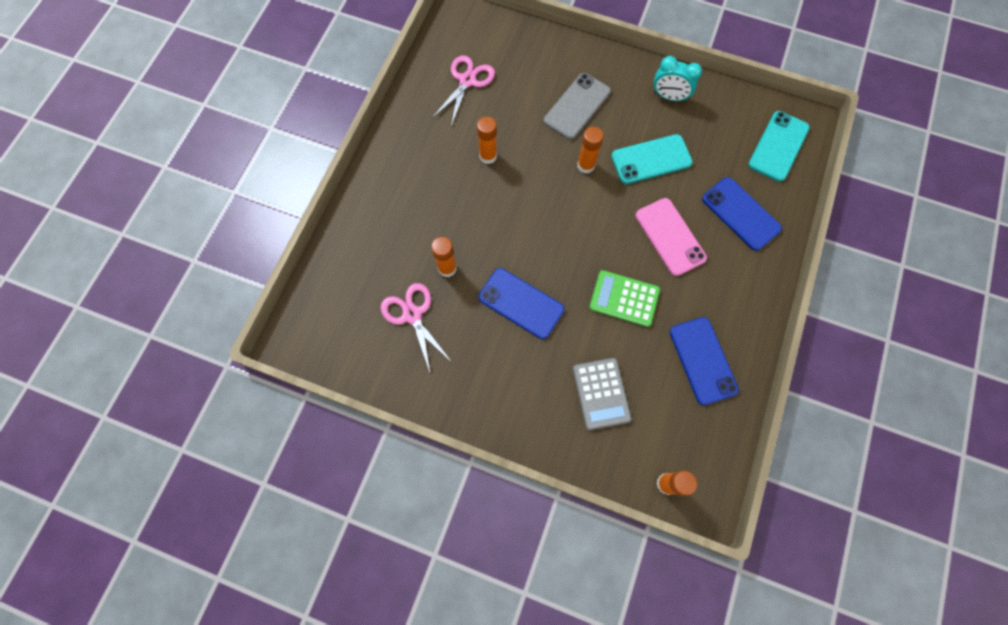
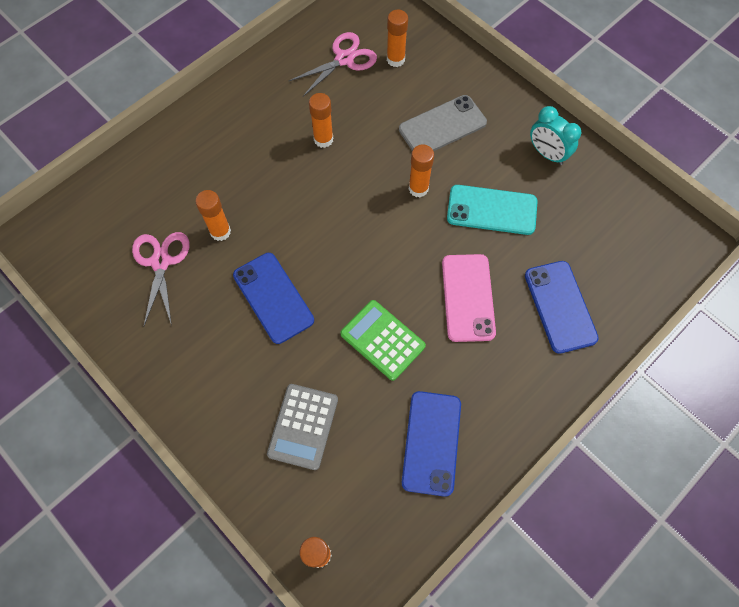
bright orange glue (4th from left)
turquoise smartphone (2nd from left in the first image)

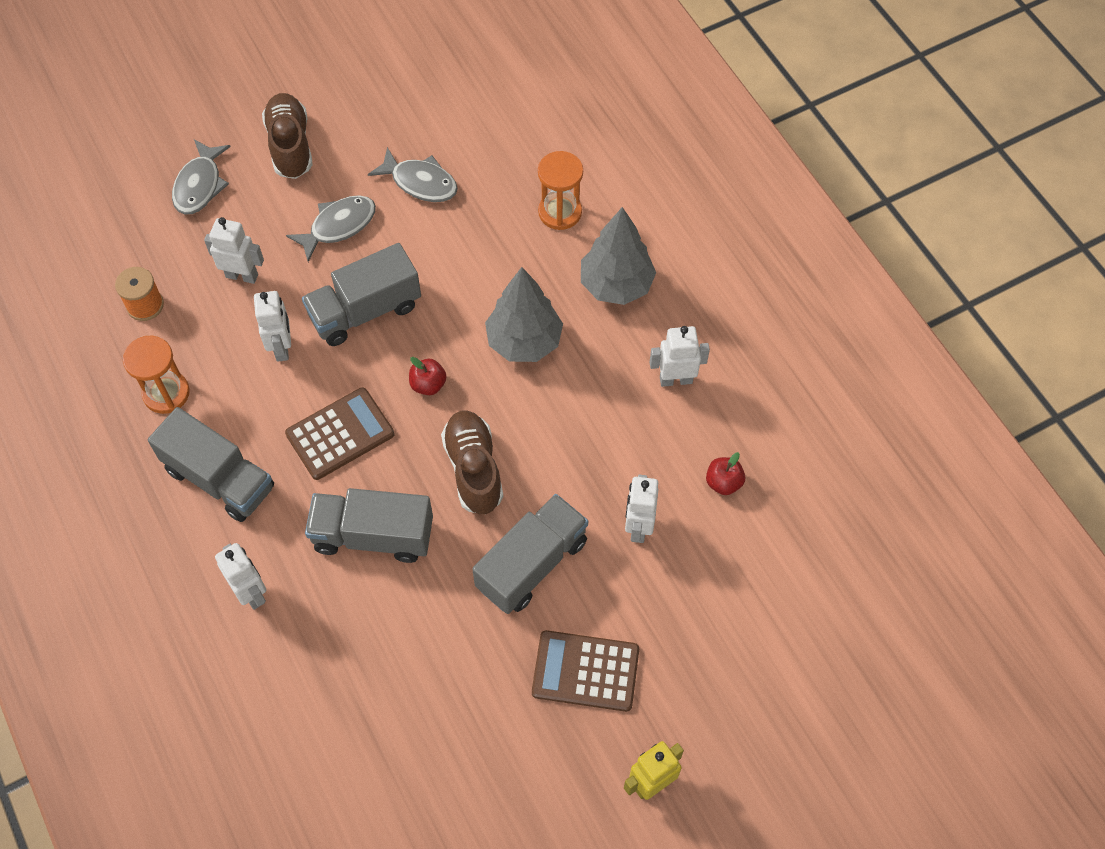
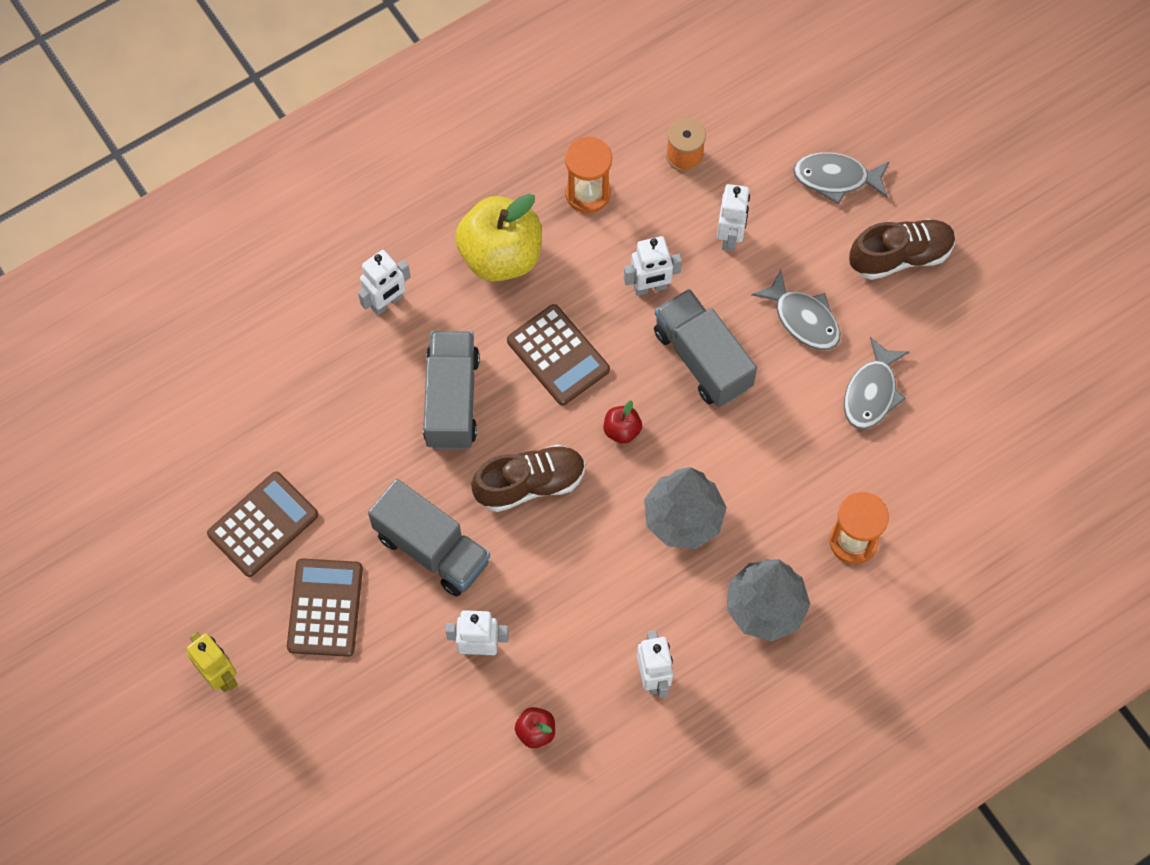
brown pocket calculator (1st from left)
yellow toy apple

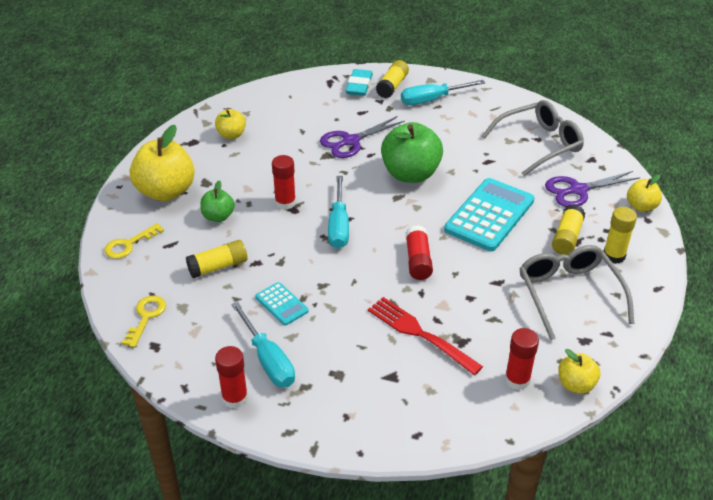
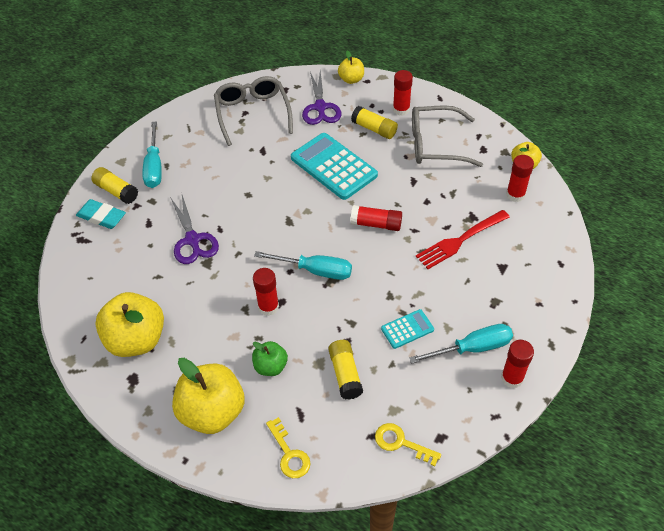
yellow toy apple (1st from left)
crimson glue (3rd from left)
emerald toy apple (2nd from left in the first image)

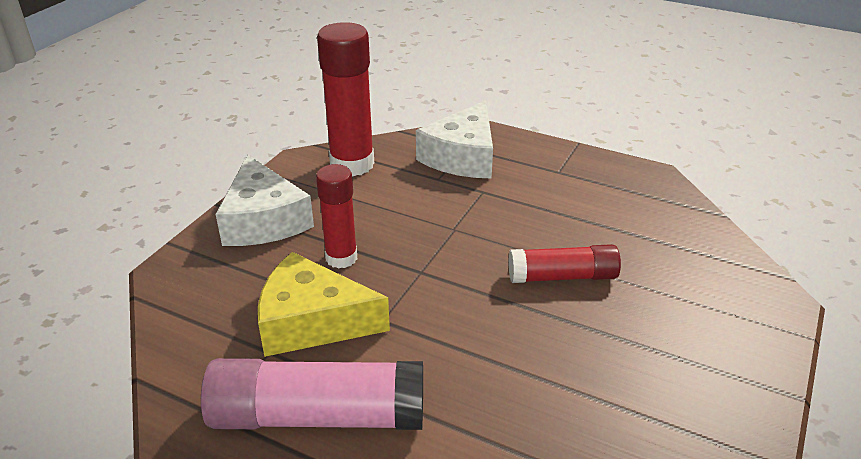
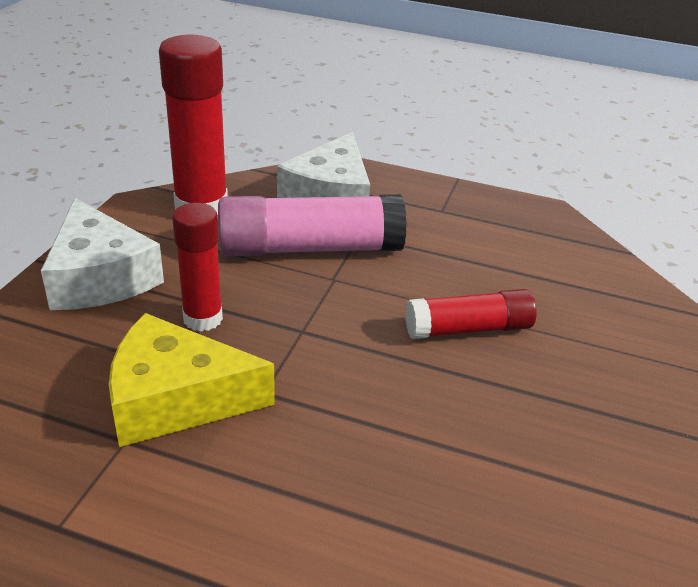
rosy glue

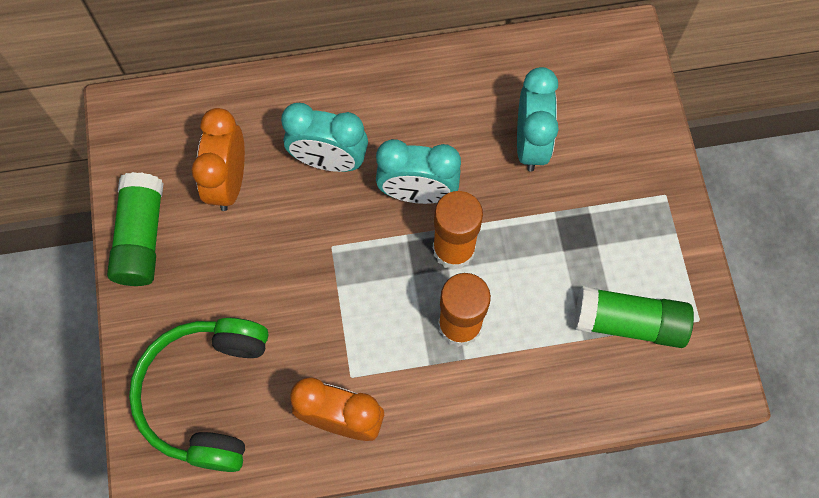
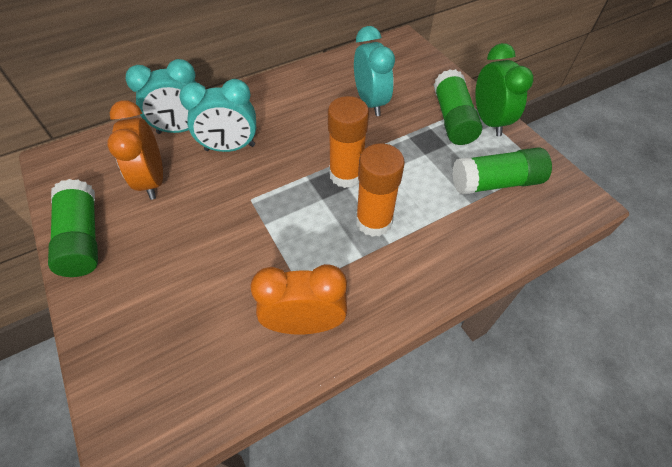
turquoise alarm clock (1st from left)
emerald glue (2nd from left)
emerald alarm clock
emerald over-ear headphones

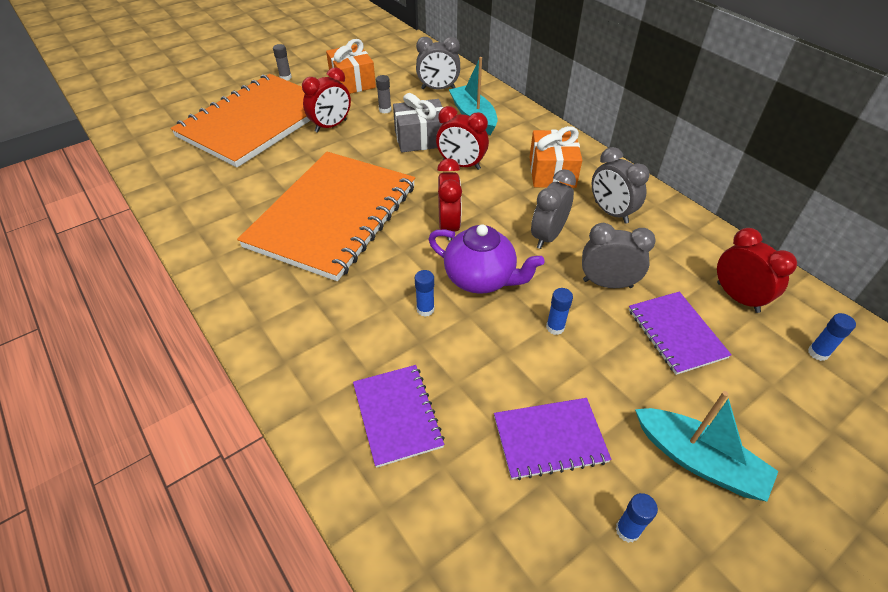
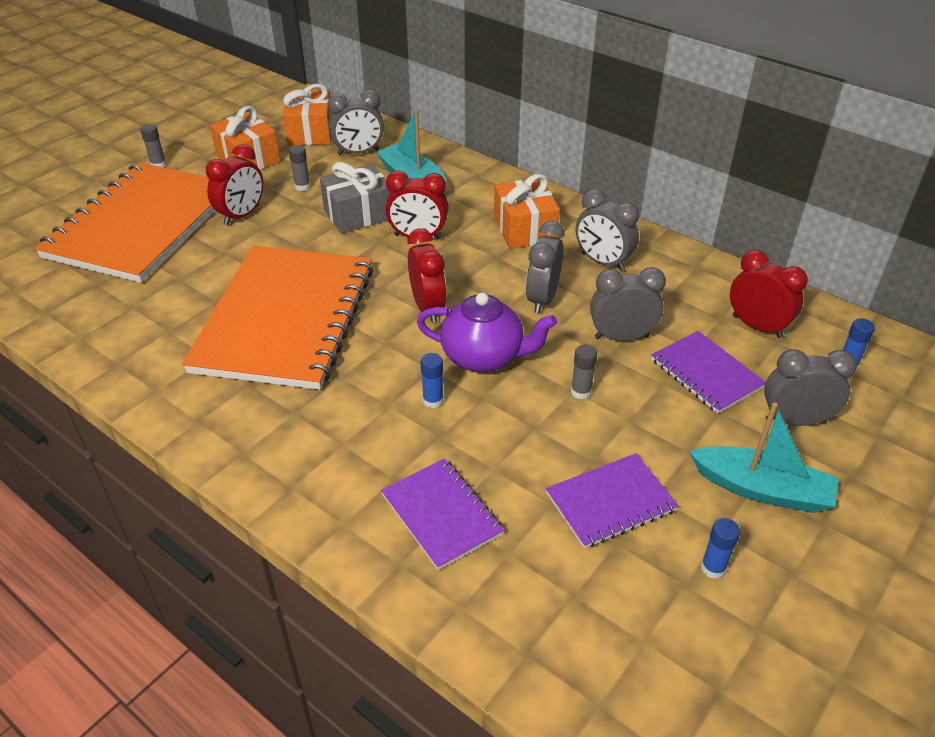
bright orange present (2nd from left)
ash-grey glue (3rd from left)
ash-grey alarm clock (5th from left)

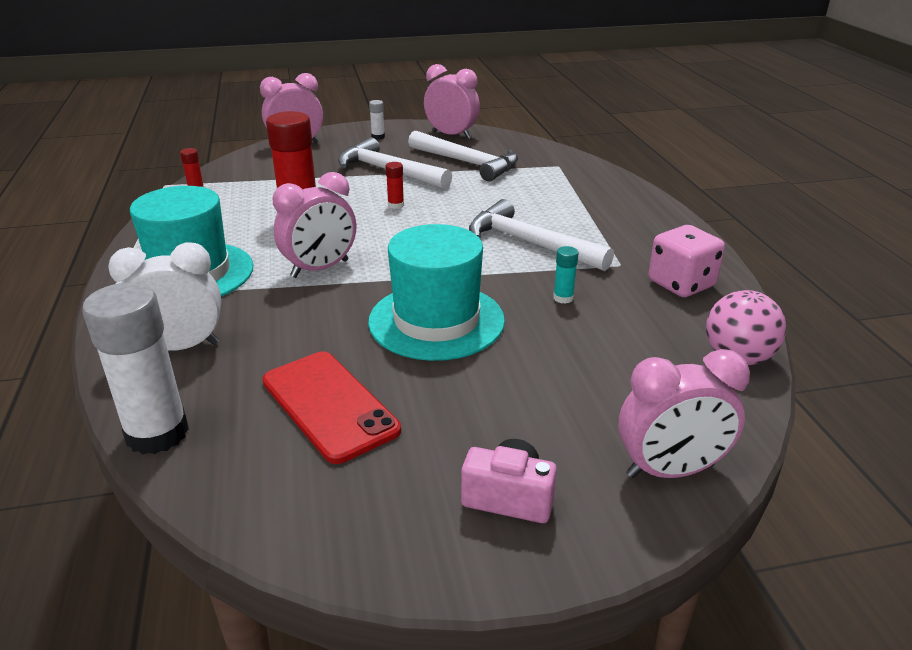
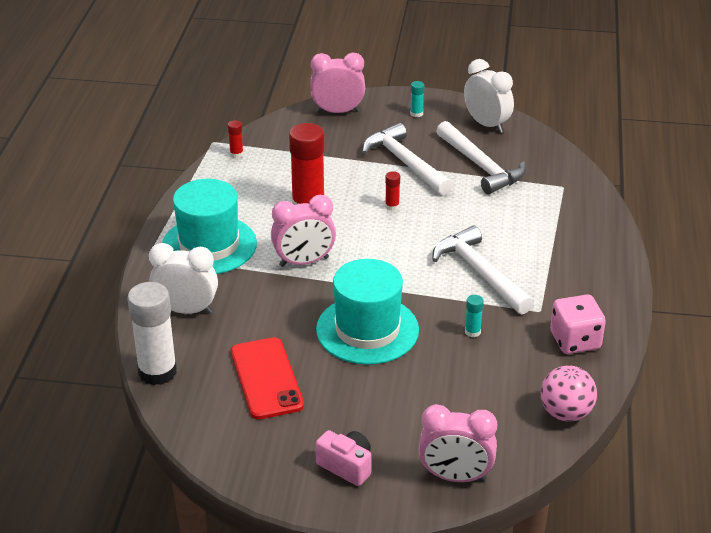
turquoise glue (1st from left)
white alarm clock (2nd from left)

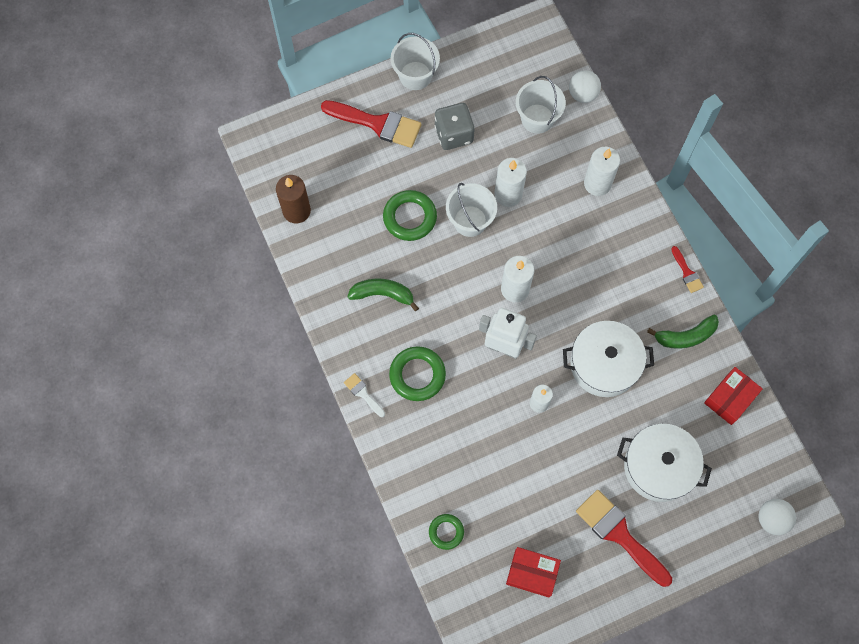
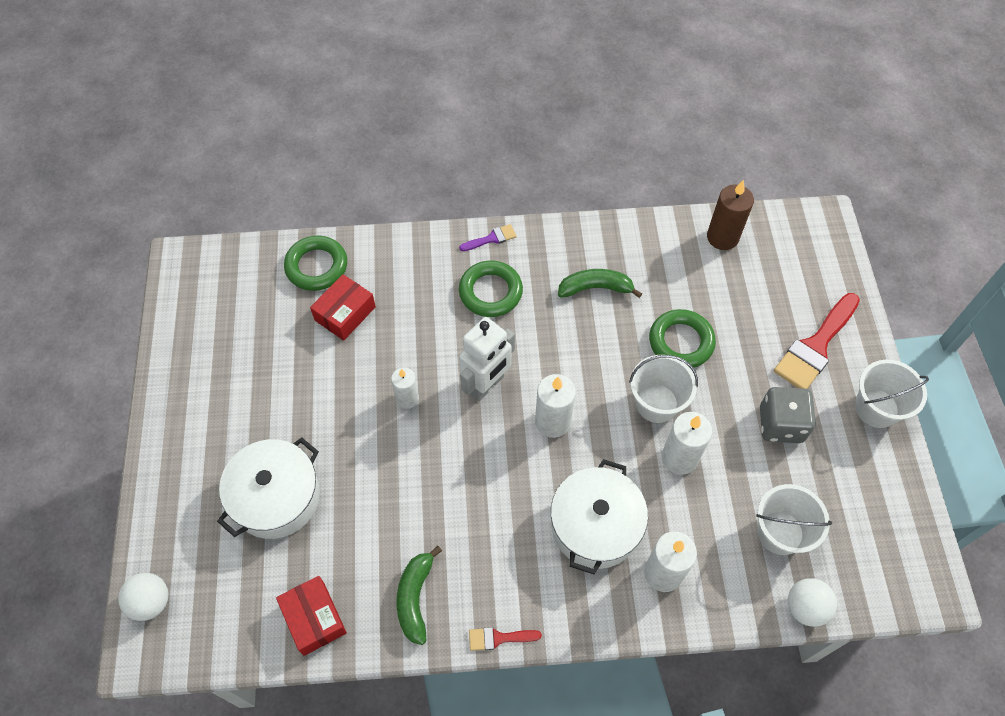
emerald hoop (1st from left)
crimson package (2nd from left)
violet paint brush
white pot (2nd from left)
emerald banana (2nd from left)
crimson paint brush (2nd from left in the first image)

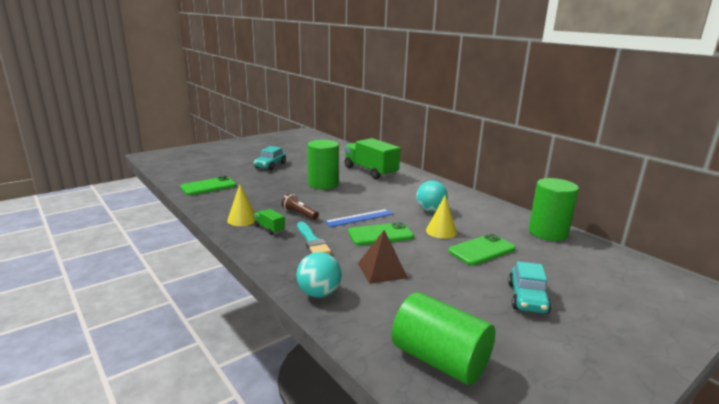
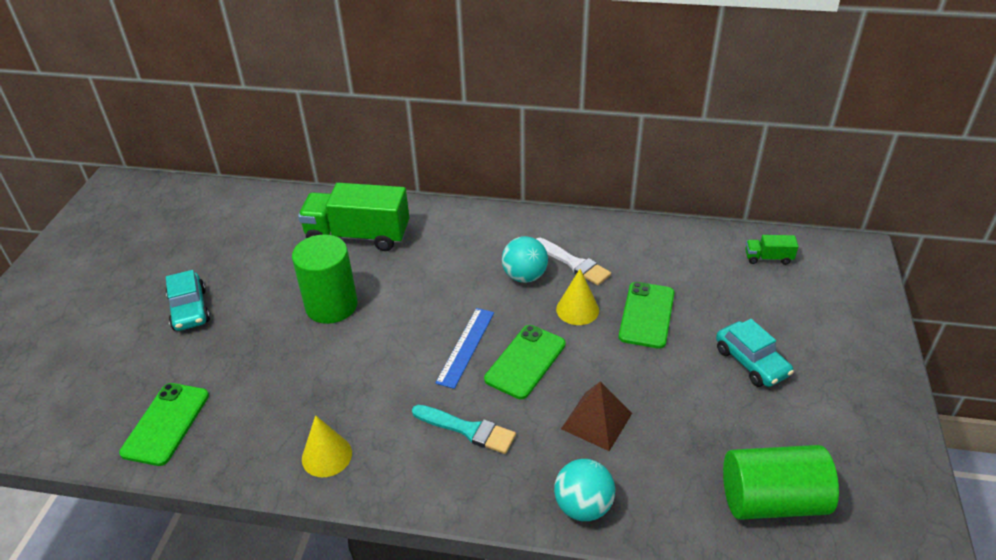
white paint brush
emerald truck (2nd from left)
brown flashlight
emerald cylinder (3rd from left in the first image)

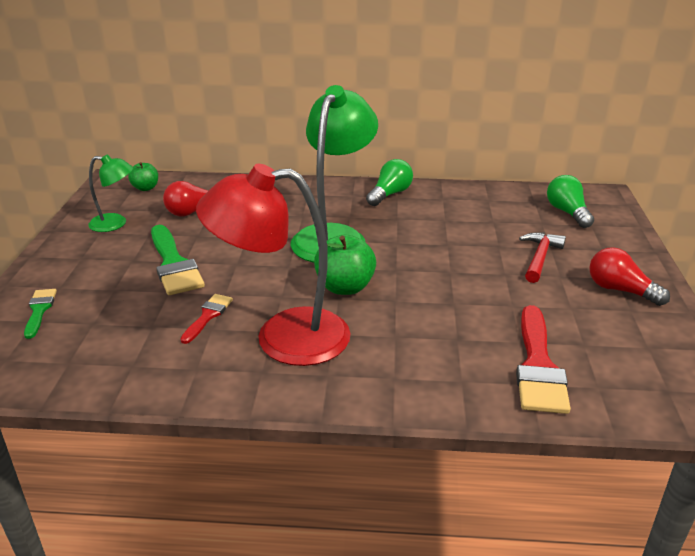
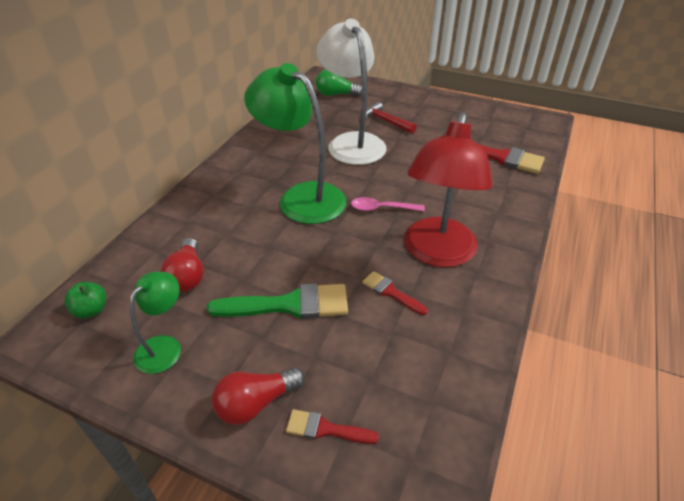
crimson light bulb (2nd from left)
crimson paint brush (1st from left)
white reading lamp
rosy teaspoon
emerald light bulb (1st from left in the first image)

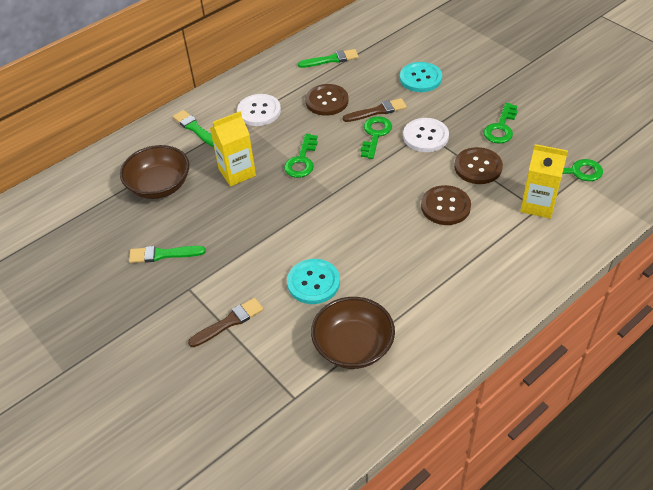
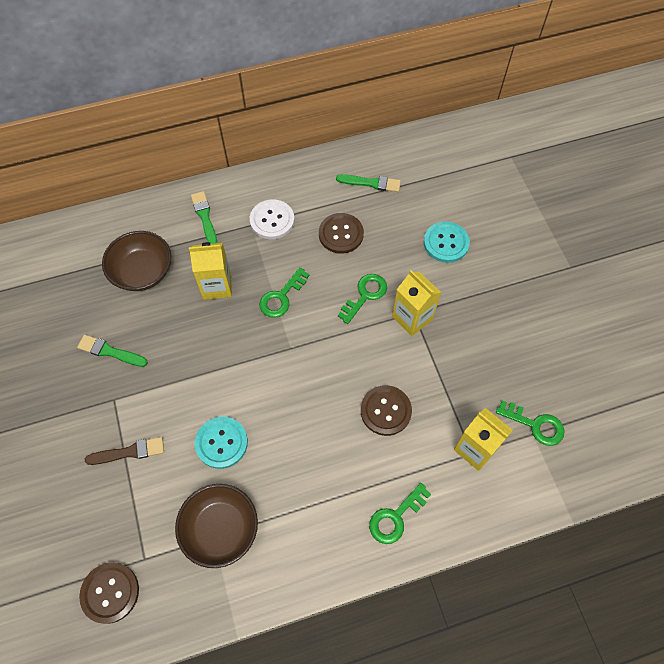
brown sewing button (1st from left)
emerald door key (3rd from left)
yellow milk carton (2nd from left)
brown paint brush (2nd from left in the first image)

